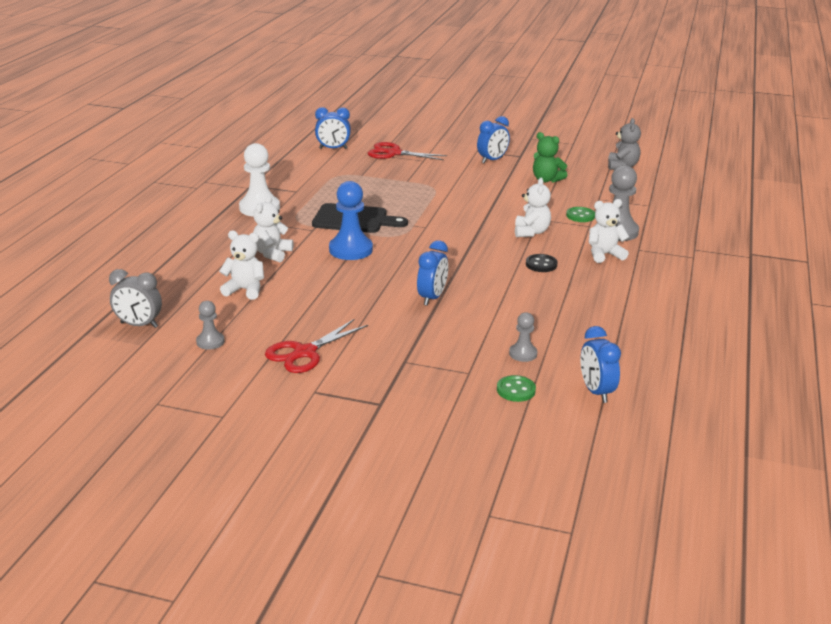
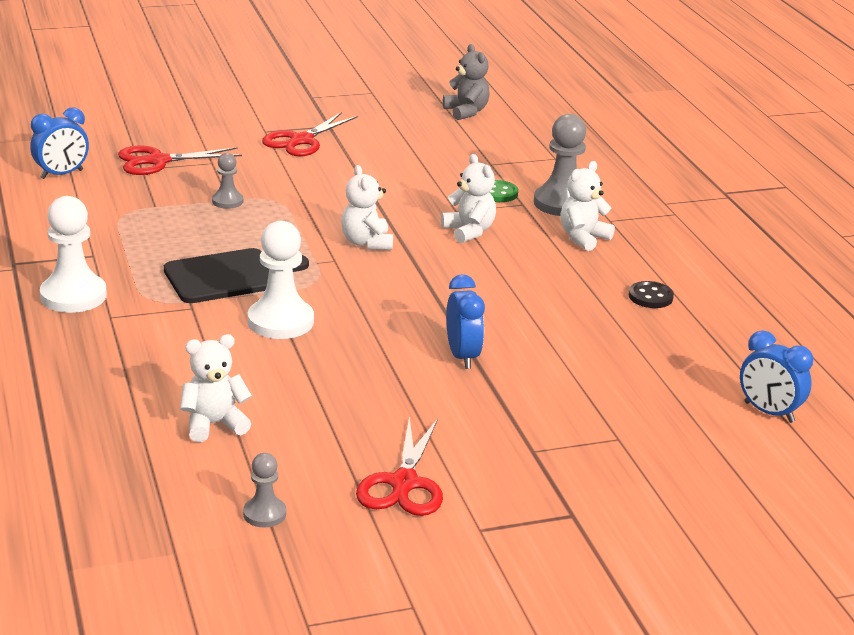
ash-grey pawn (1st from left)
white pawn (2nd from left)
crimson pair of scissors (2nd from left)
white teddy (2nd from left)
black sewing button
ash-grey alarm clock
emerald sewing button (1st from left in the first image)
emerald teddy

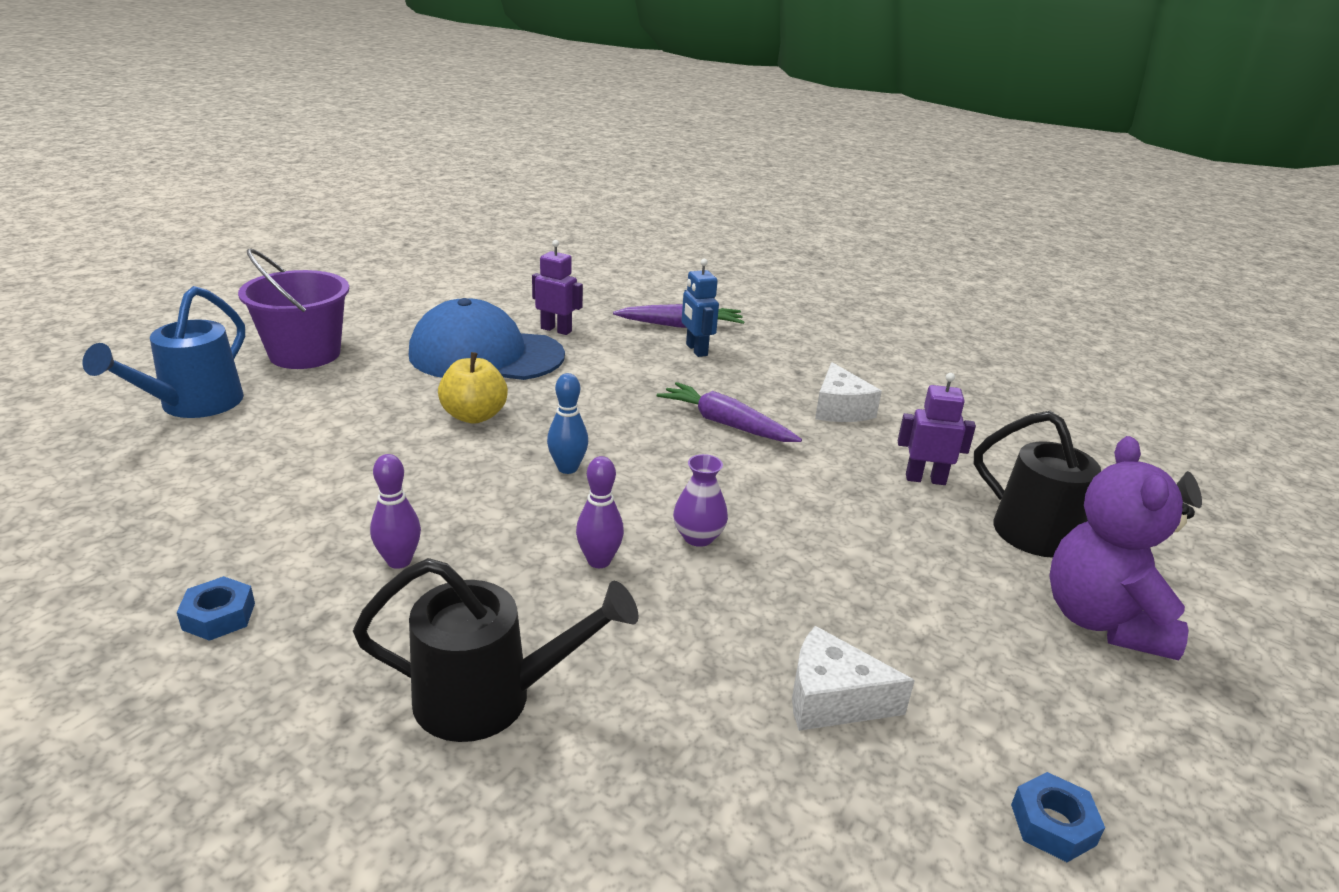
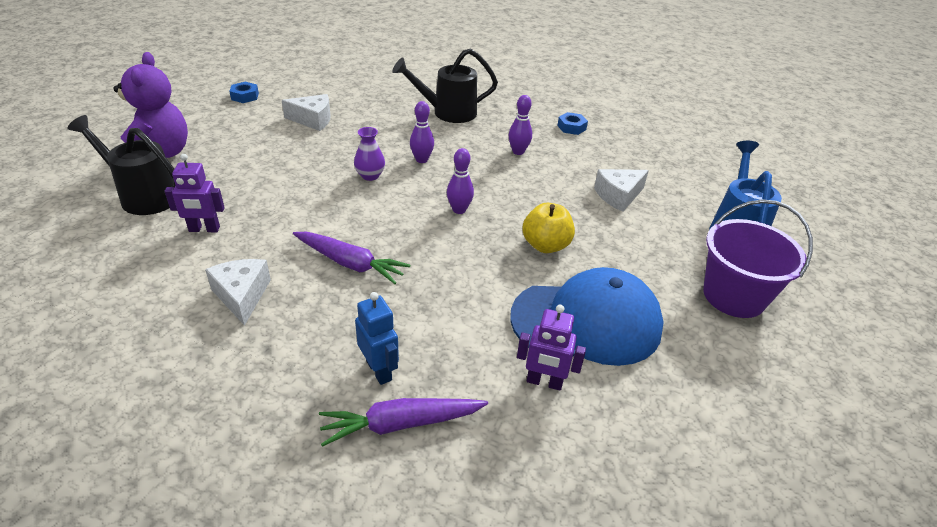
violet bowling pin (2nd from left)
white cheese wedge (3rd from left)

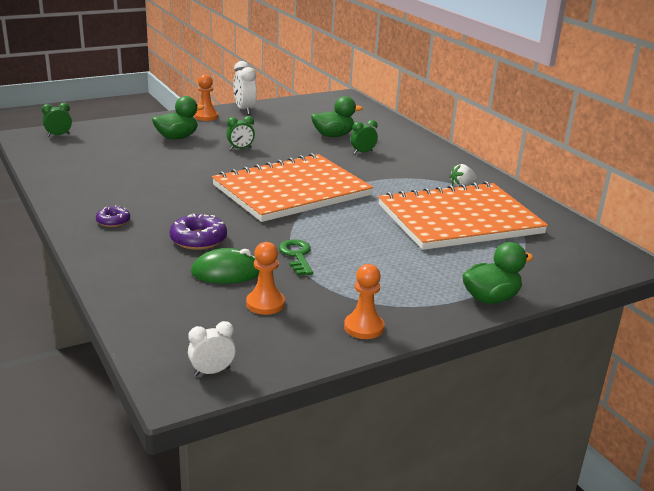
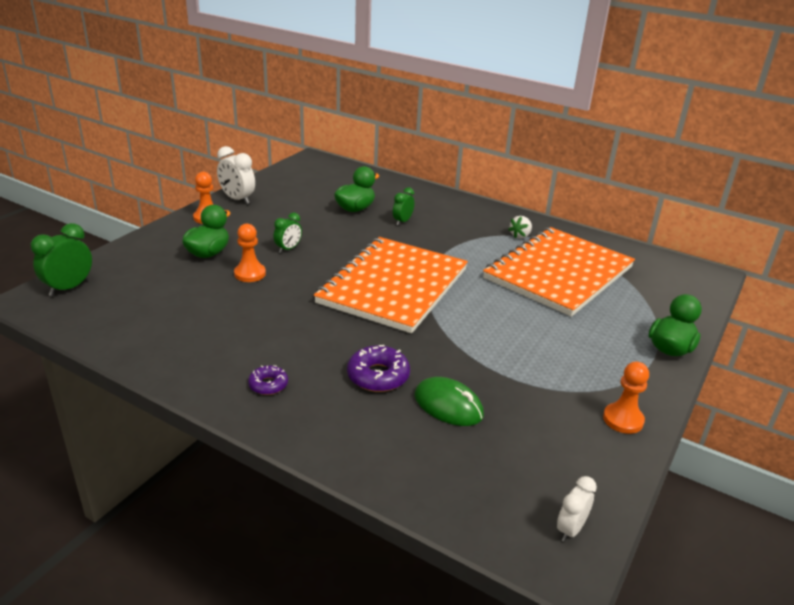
emerald alarm clock (1st from left)
bright orange pawn (2nd from left)
emerald computer mouse
emerald door key

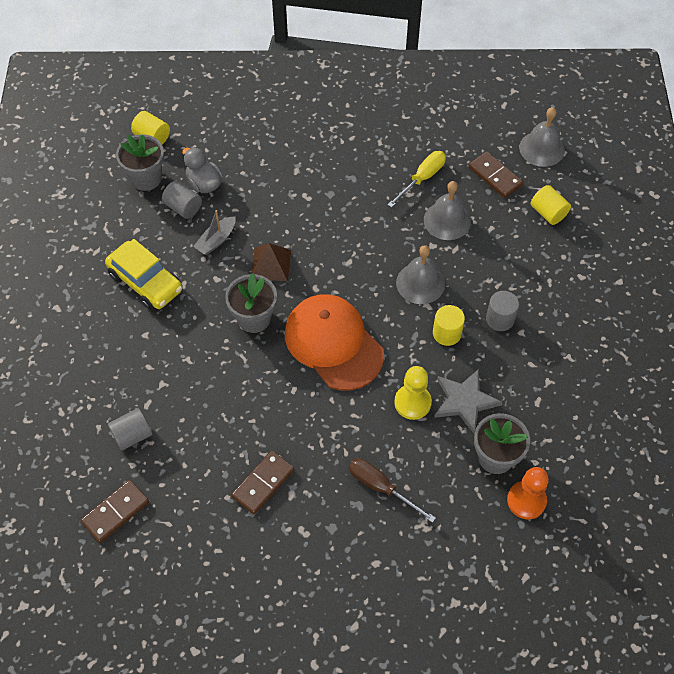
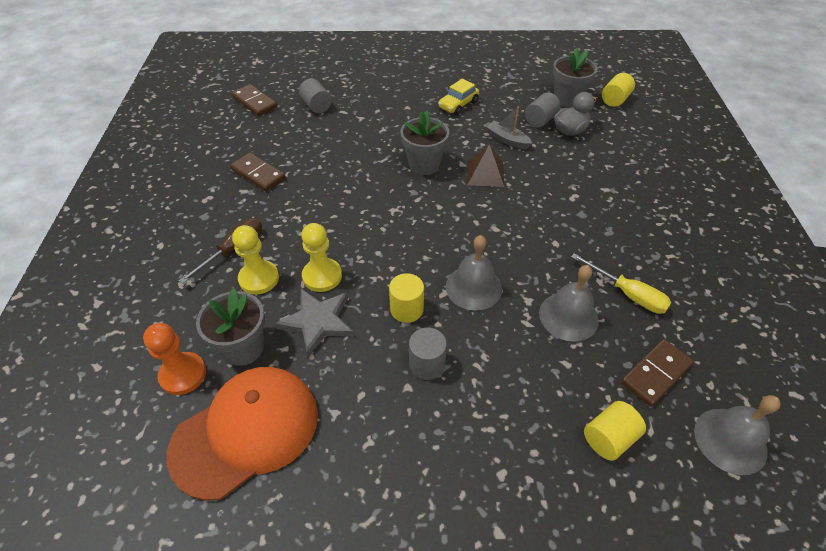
bright orange cap
yellow pawn (1st from left)
yellow car

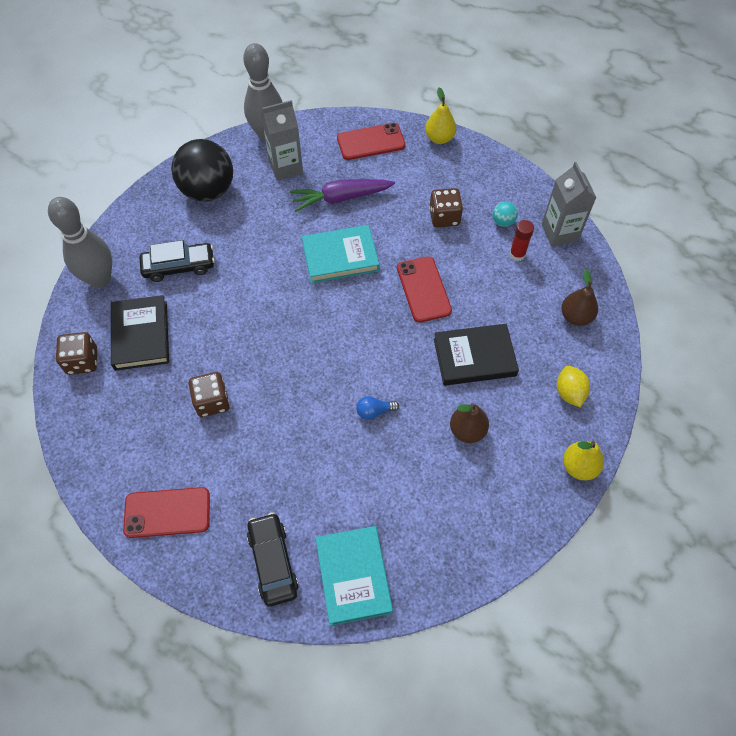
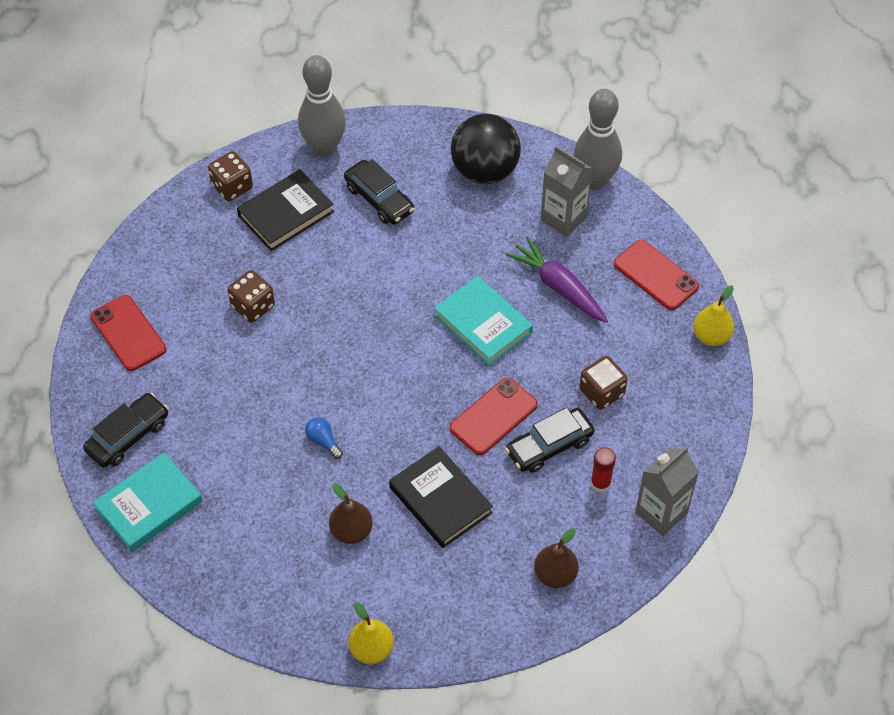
black car (3rd from left)
turquoise play ball
yellow toy lemon

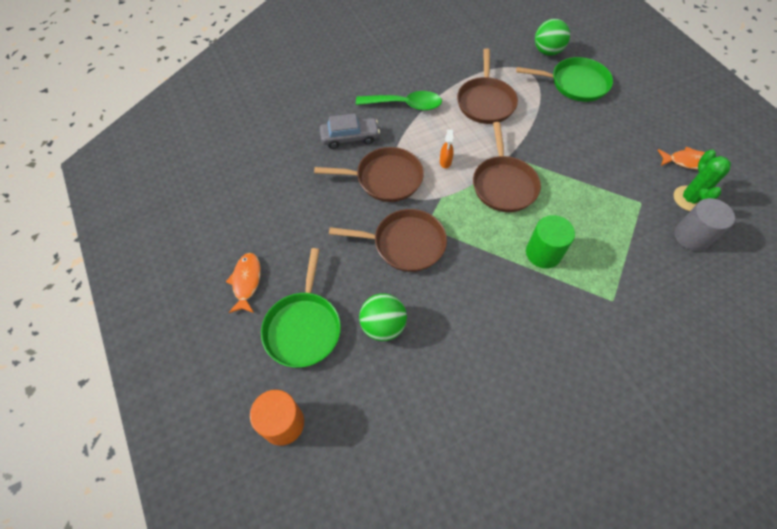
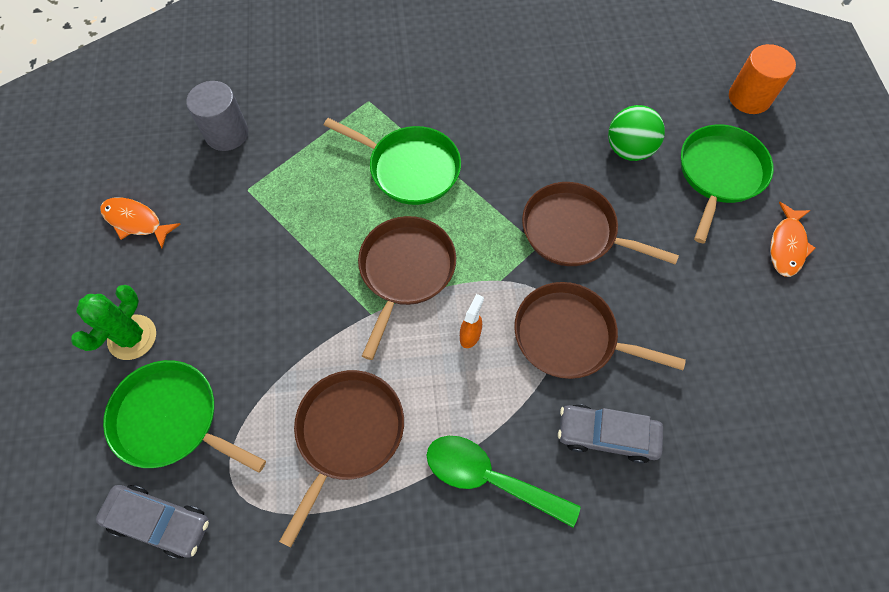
emerald cactus
ash-grey car (1st from left)
emerald frying pan (2nd from left)

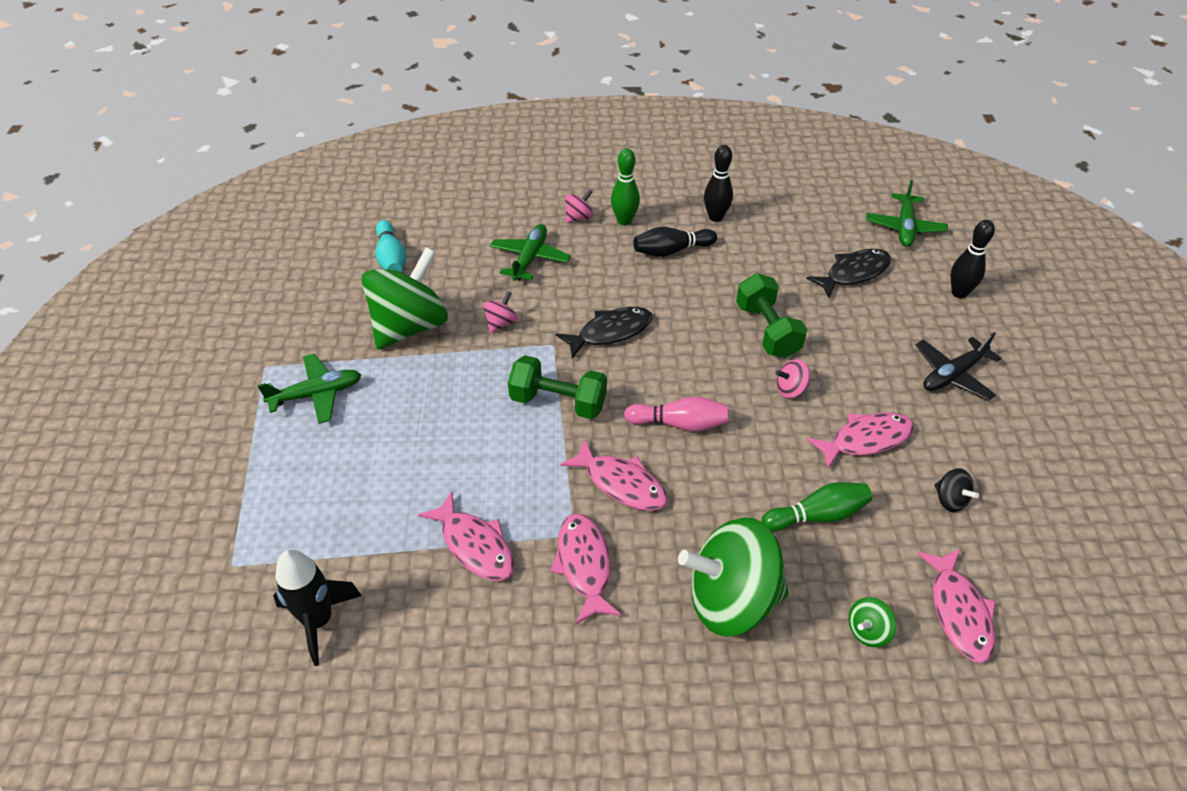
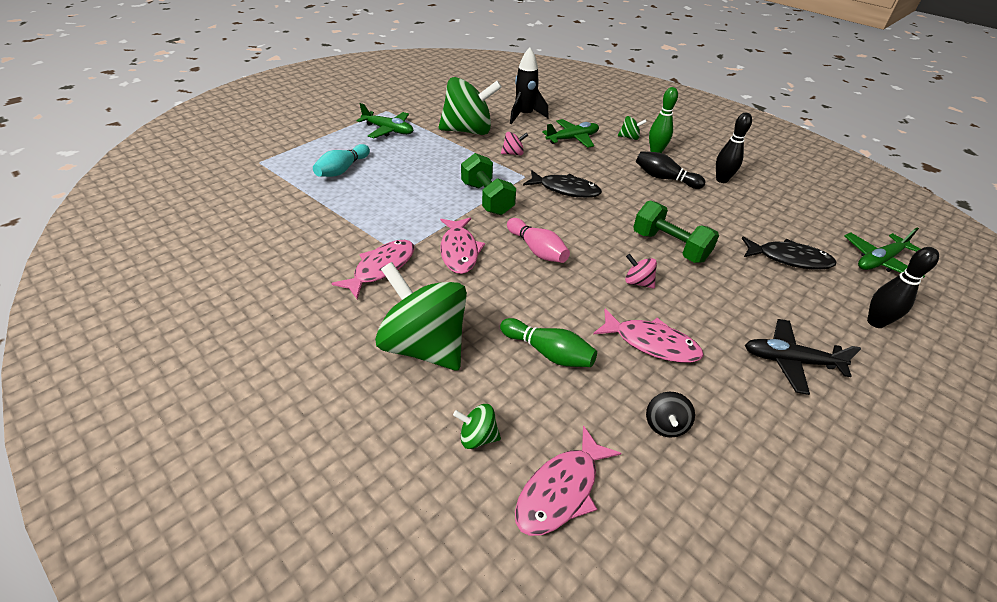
turquoise bowling pin
black spaceship
emerald whirligig (4th from left)
emerald free weight (2nd from left)
rosy toy fish (1st from left in the first image)

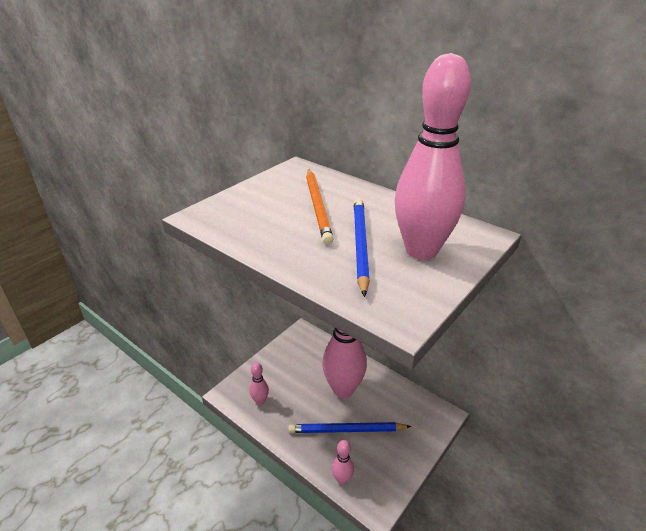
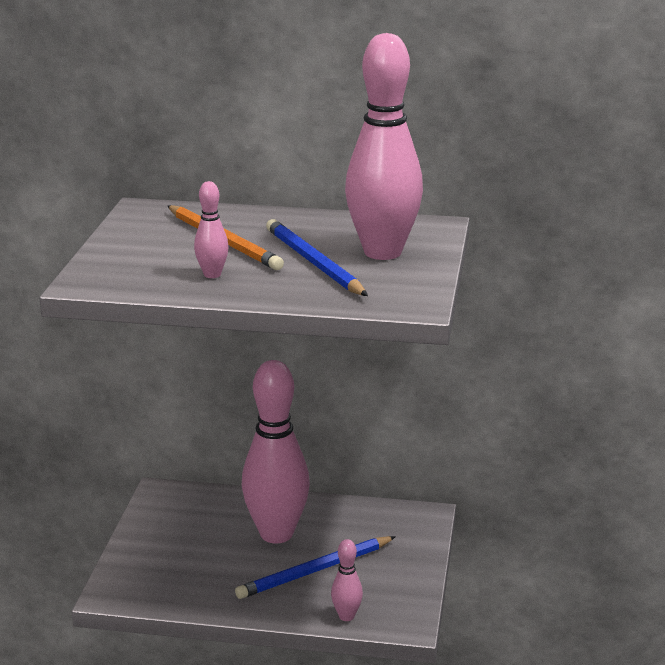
rosy bowling pin (1st from left)

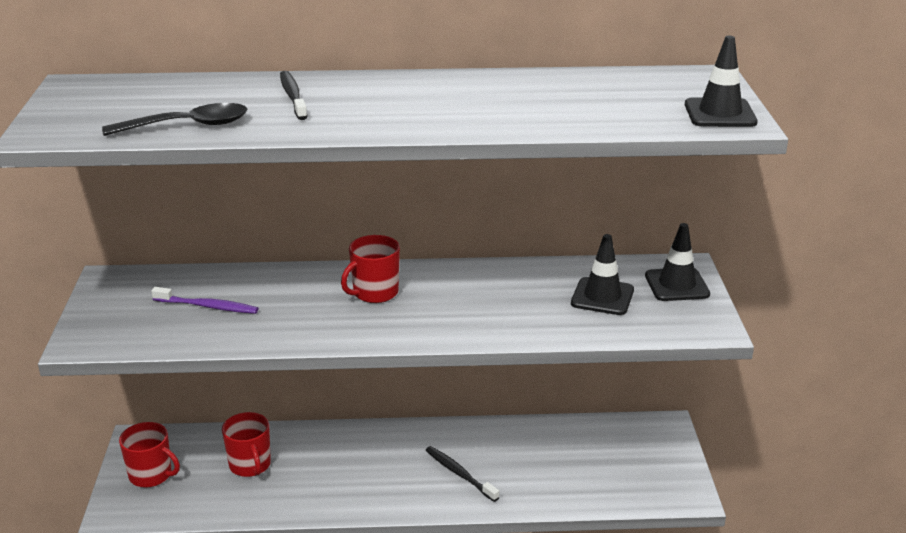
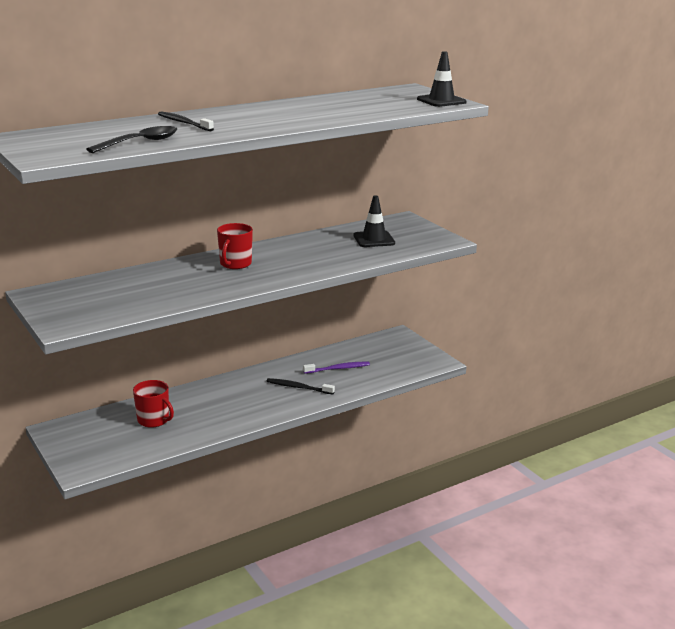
violet dental brush
crimson mug (1st from left in the first image)
black safety cone (2nd from left in the first image)

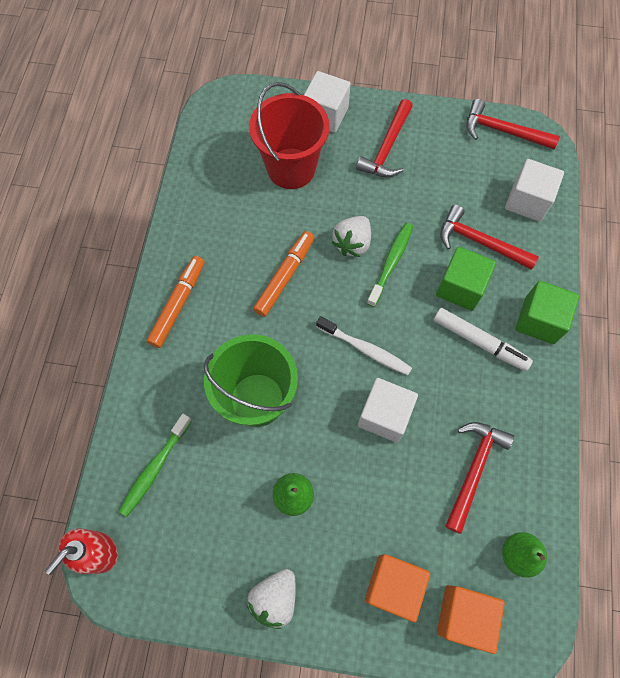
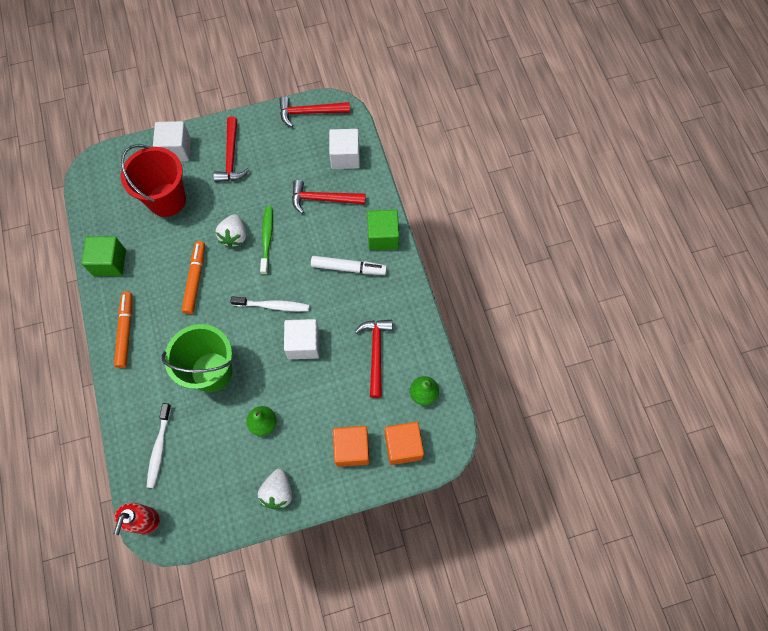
emerald cube (1st from left)
white dental brush (1st from left)

